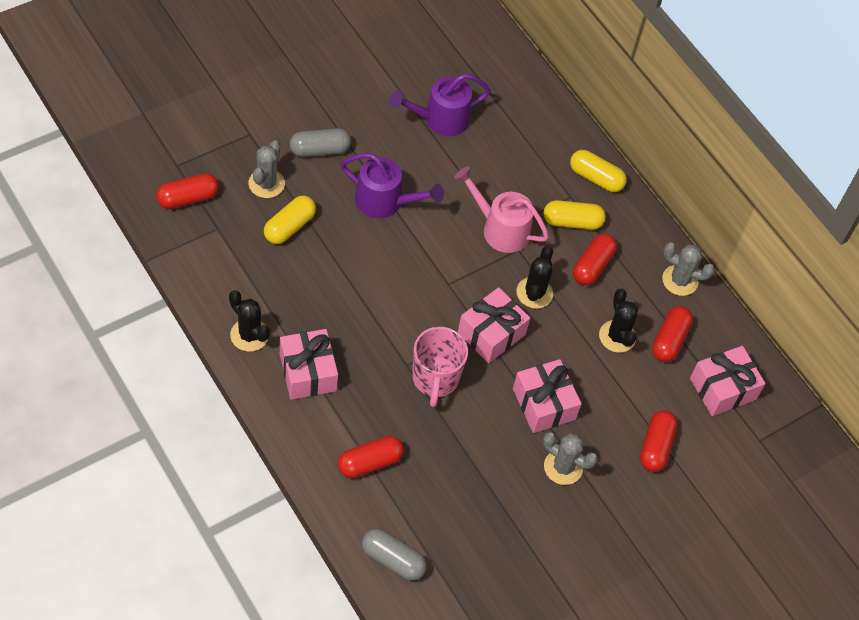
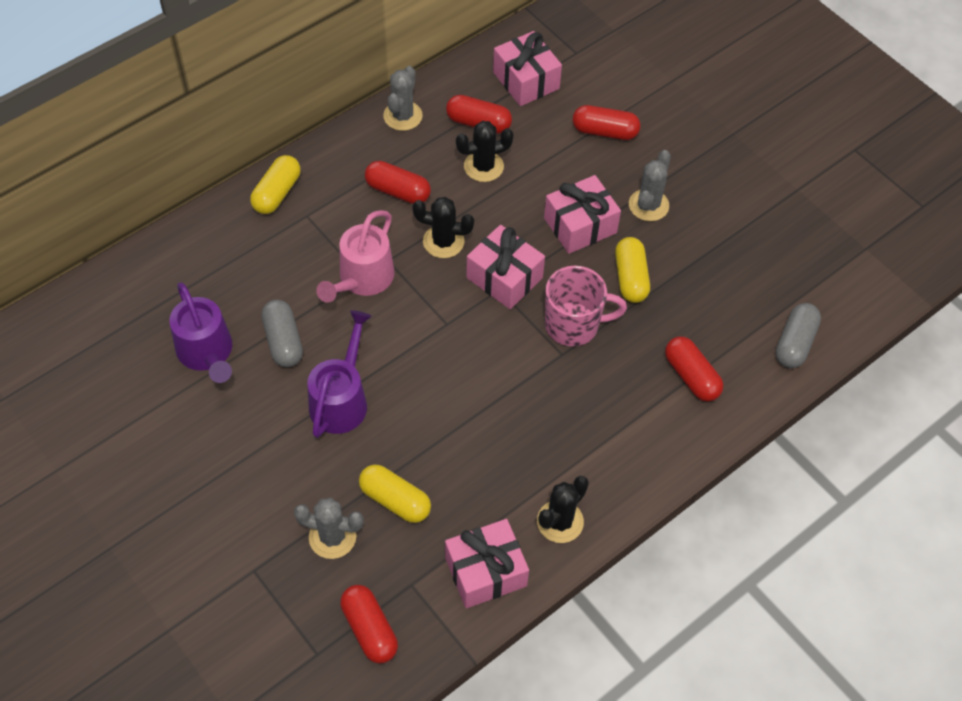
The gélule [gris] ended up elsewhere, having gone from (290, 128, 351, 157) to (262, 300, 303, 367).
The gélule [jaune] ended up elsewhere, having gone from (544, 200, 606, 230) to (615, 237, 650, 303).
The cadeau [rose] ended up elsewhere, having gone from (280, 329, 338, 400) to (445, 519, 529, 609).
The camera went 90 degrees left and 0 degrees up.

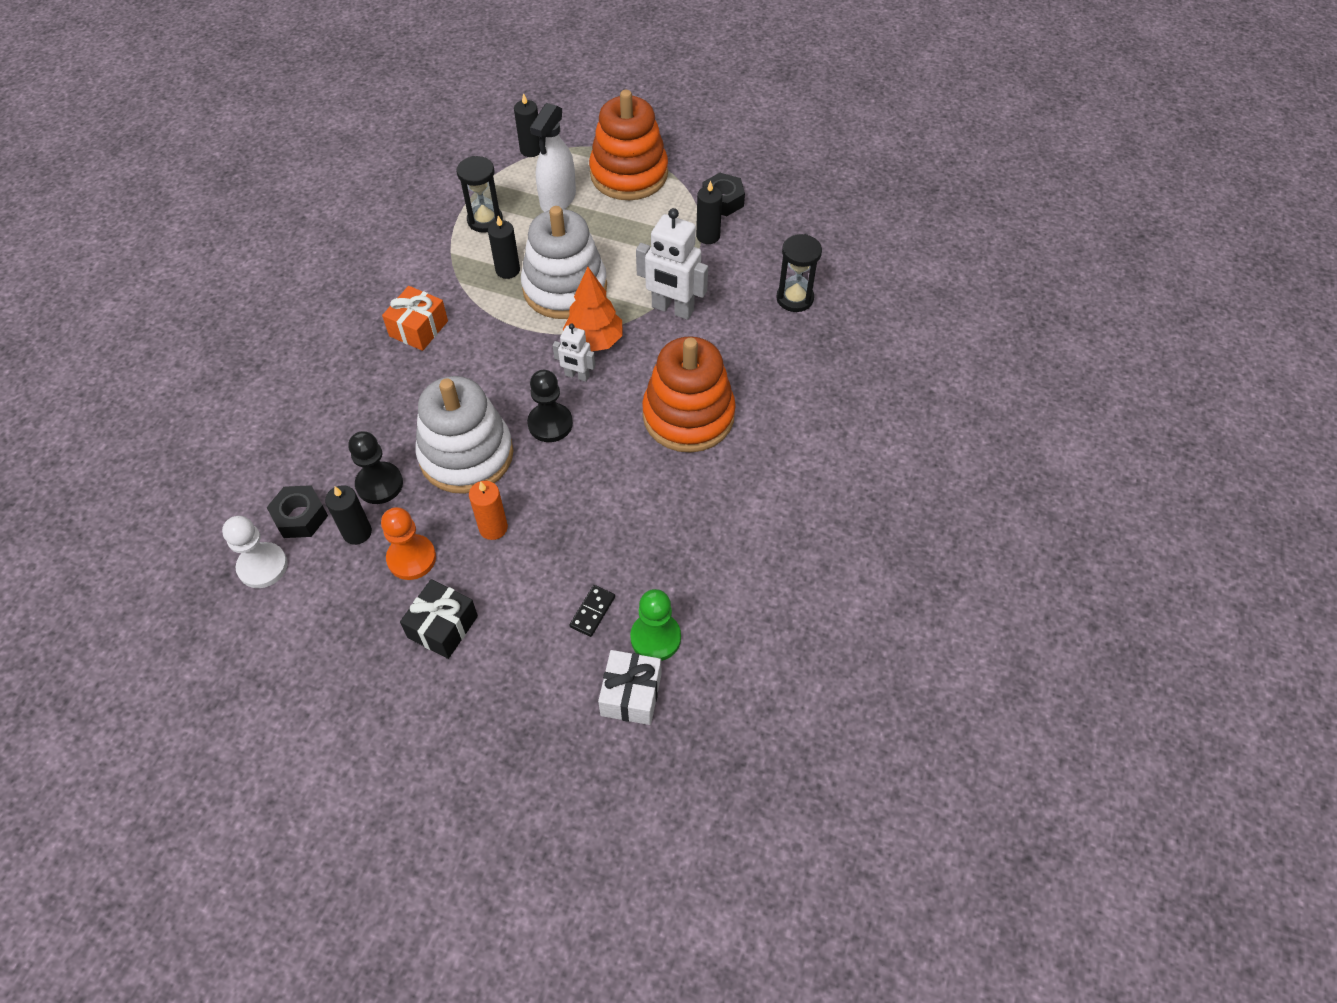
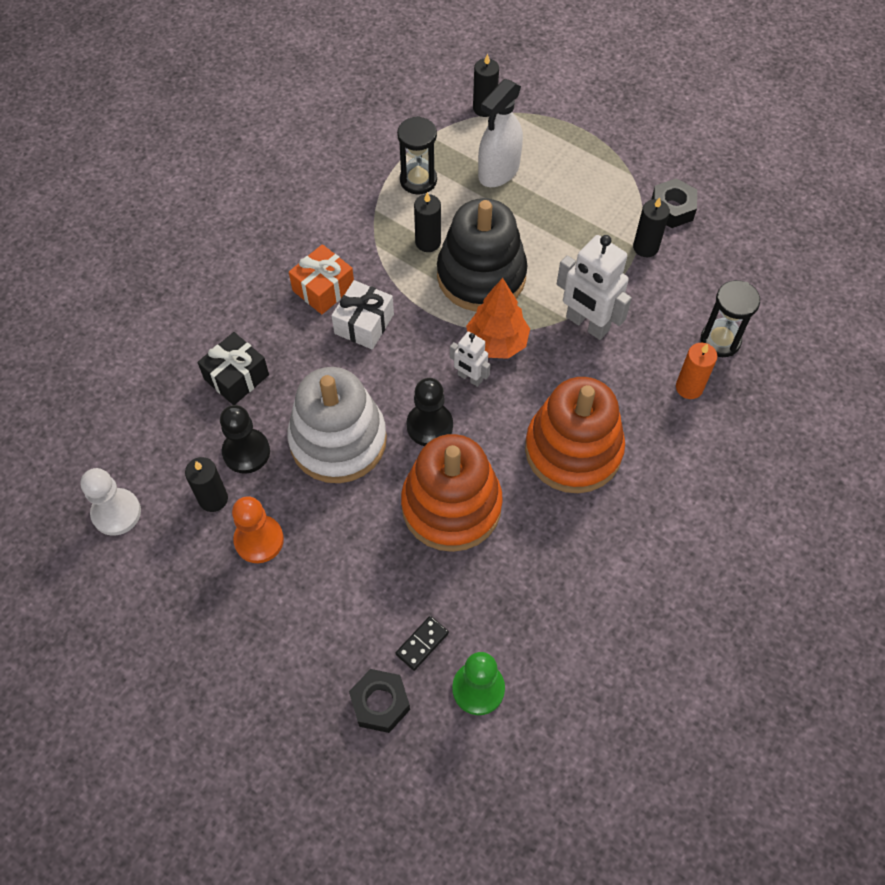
The jouet à empiler [orange] ended up elsewhere, having gone from (589, 90, 668, 200) to (401, 434, 503, 552).
What was the jouet à empiler [blanc] at (521, 206, 607, 319) turned into the jouet à empiler [noir] at (437, 198, 528, 311).
The bougie [orange] ended up elsewhere, having gone from (469, 481, 508, 540) to (676, 343, 717, 399).
The écrou [noir] ended up elsewhere, having gone from (266, 485, 328, 538) to (349, 669, 410, 733).
The cadeau [noir] ended up elsewhere, having gone from (400, 579, 478, 659) to (197, 332, 269, 405).
The cadeau [blanc] ended up elsewhere, having gone from (598, 650, 661, 725) to (331, 280, 394, 350).
The camera went 15 degrees right and 5 degrees up.

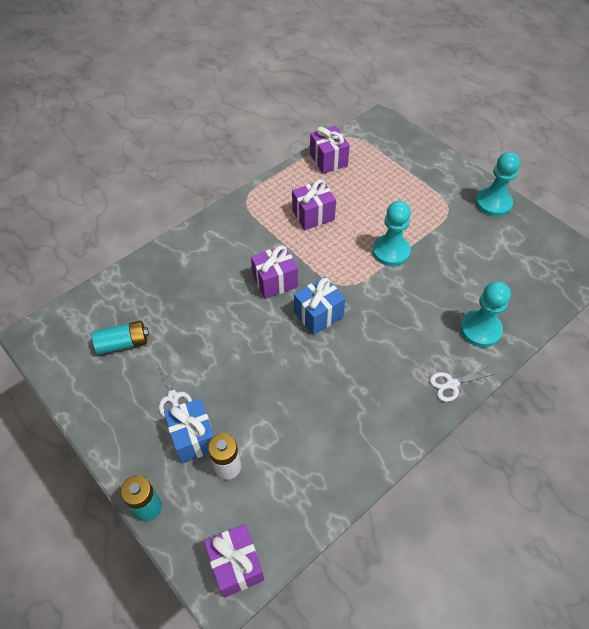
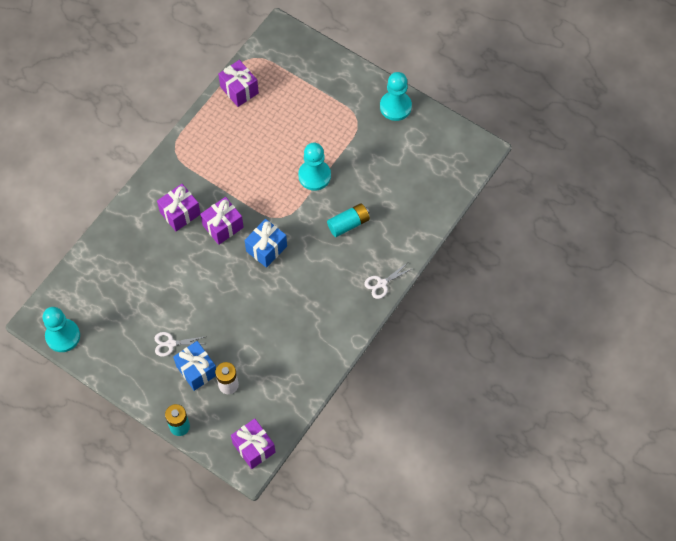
The cadeau [violet] ended up elsewhere, having gone from (292, 179, 336, 230) to (157, 184, 201, 231).
The pion [turquoise] ended up elsewhere, having gone from (460, 281, 511, 347) to (42, 307, 80, 352).
The pile [turquoise] ended up elsewhere, having gone from (92, 321, 149, 355) to (327, 203, 370, 237).
The ciseaux [blanc] at (157, 360, 192, 417) ended up facing another way, 120 degrees clockwise from before.
The camera went 15 degrees left and 10 degrees up.

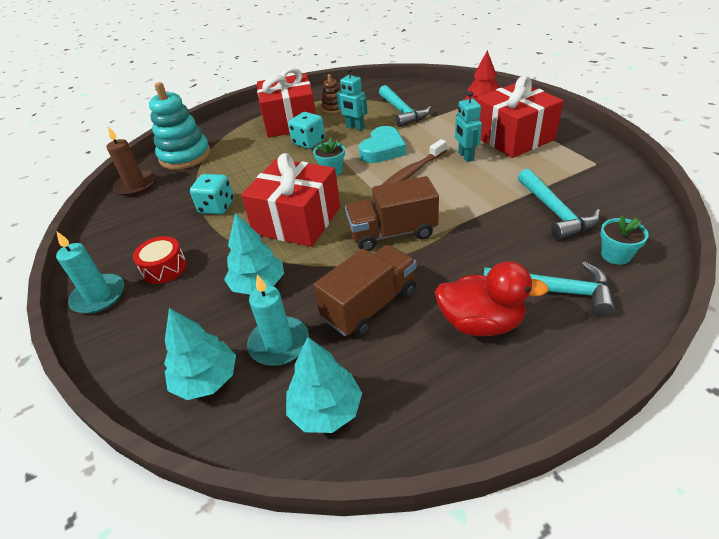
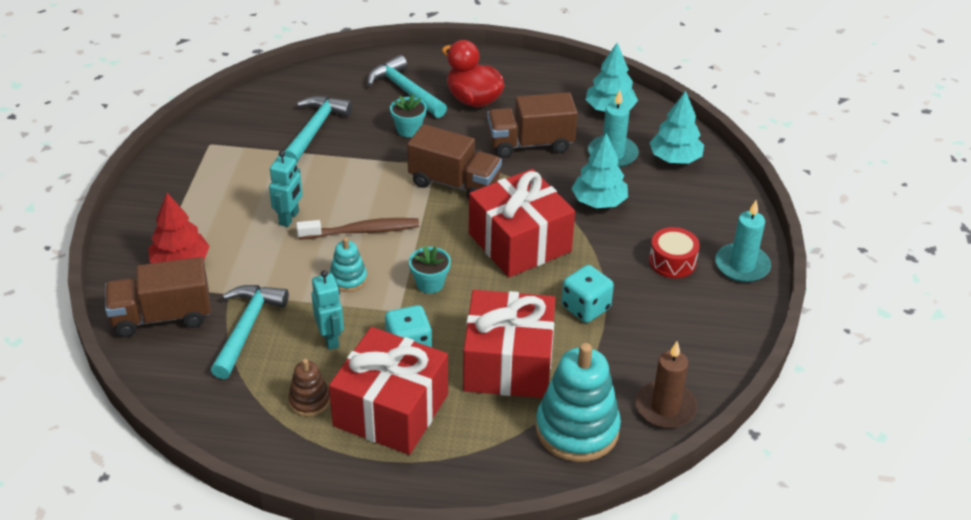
The cadeau [rouge] ended up elsewhere, having gone from (476, 76, 564, 158) to (463, 290, 555, 398).
Where the cœur [turquoise] stood at (359, 126, 406, 163), the jouet à empiler [turquoise] came to stand at (329, 238, 367, 292).
The pot de fleurs [turquoise] ended up elsewhere, having gone from (600, 215, 649, 265) to (390, 94, 427, 137).
The second view gained the camion [marron] at (105, 257, 211, 337).
The camera went 150 degrees left and 0 degrees up.

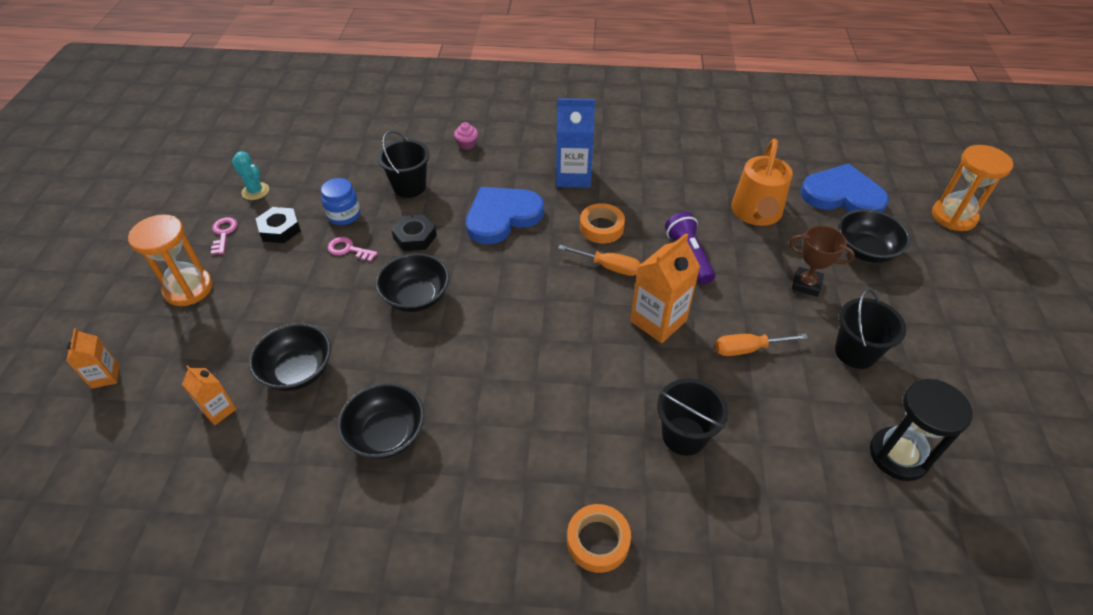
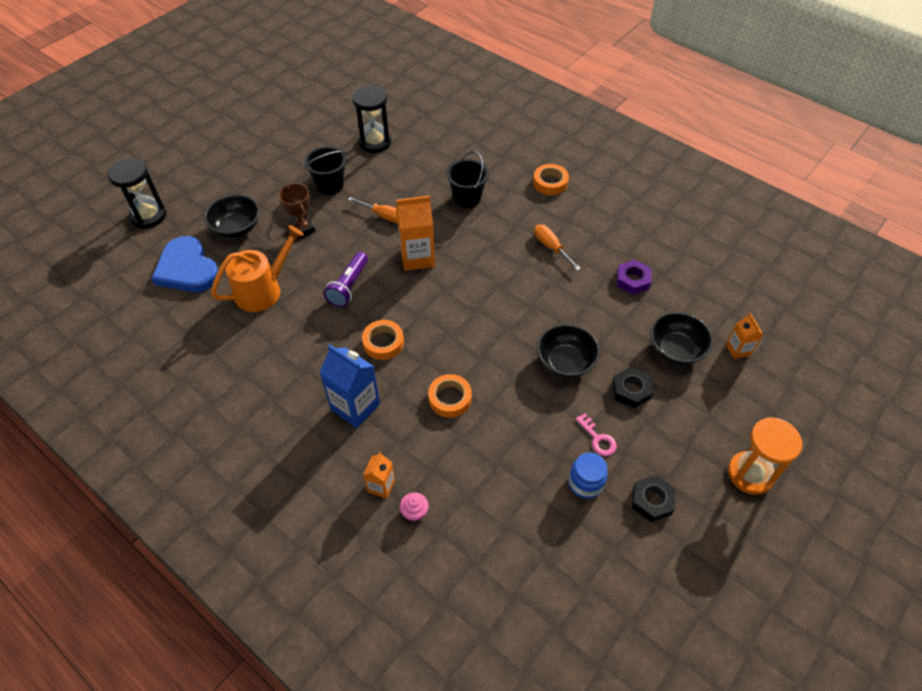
The second view lost the seau [noir] at (378, 130, 430, 198).
What was the sablier [orange] at (932, 145, 1013, 231) turned into the sablier [noir] at (108, 158, 166, 229).
The second view lost the cactus [turquoise] at (232, 151, 269, 200).
Where the cœur [bleu] stood at (466, 187, 544, 244), the ruban adhésif [orange] came to stand at (428, 374, 472, 418).
The écrou [noir] ended up elsewhere, having gone from (391, 214, 437, 251) to (612, 367, 653, 408).
The second view lost the clé [rose] at (211, 217, 238, 255).
The tournevis [orange] ended up elsewhere, having gone from (558, 245, 641, 276) to (534, 224, 581, 271).
The brique de lait [orange] ended up elsewhere, having gone from (66, 328, 120, 389) to (363, 452, 395, 499).
Where the bol [noir] stood at (338, 383, 424, 459), the écrou [violet] came to stand at (617, 260, 651, 295).
The camera went 145 degrees left and 5 degrees up.

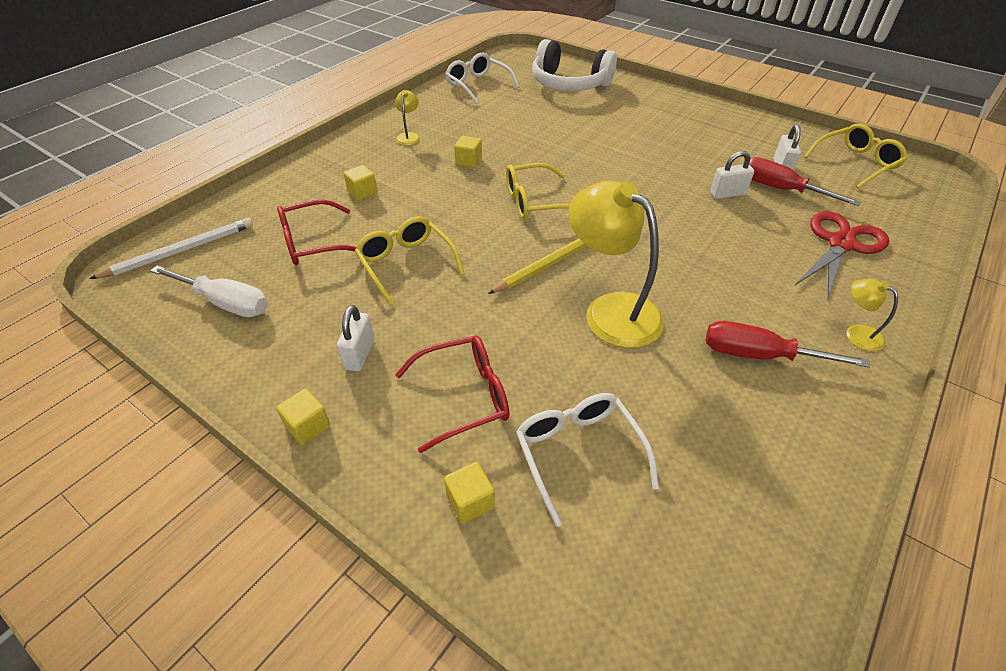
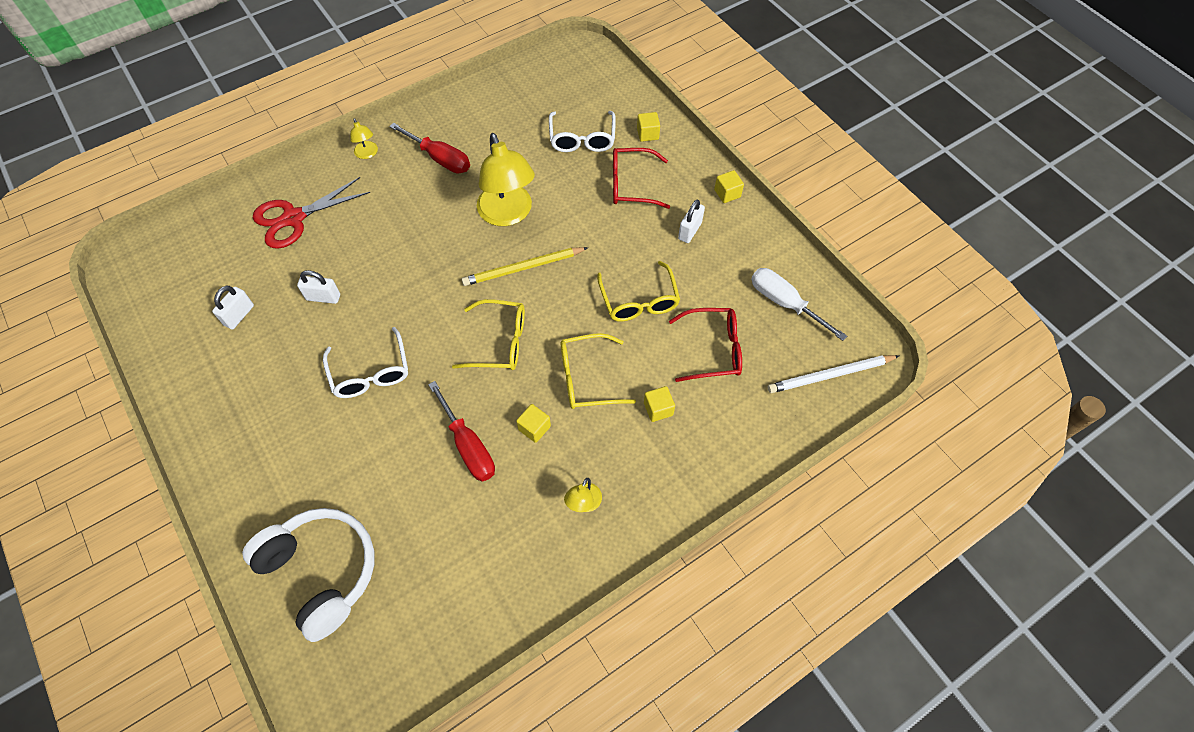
The lunettes [blanc] ended up elsewhere, having gone from (445, 53, 519, 104) to (323, 327, 408, 398).
The lunettes [jaune] ended up elsewhere, having gone from (804, 124, 907, 189) to (560, 333, 636, 409).
The tournevis [rouge] ended up elsewhere, having gone from (749, 157, 861, 206) to (428, 381, 495, 482).
The camera went 160 degrees left and 15 degrees up.

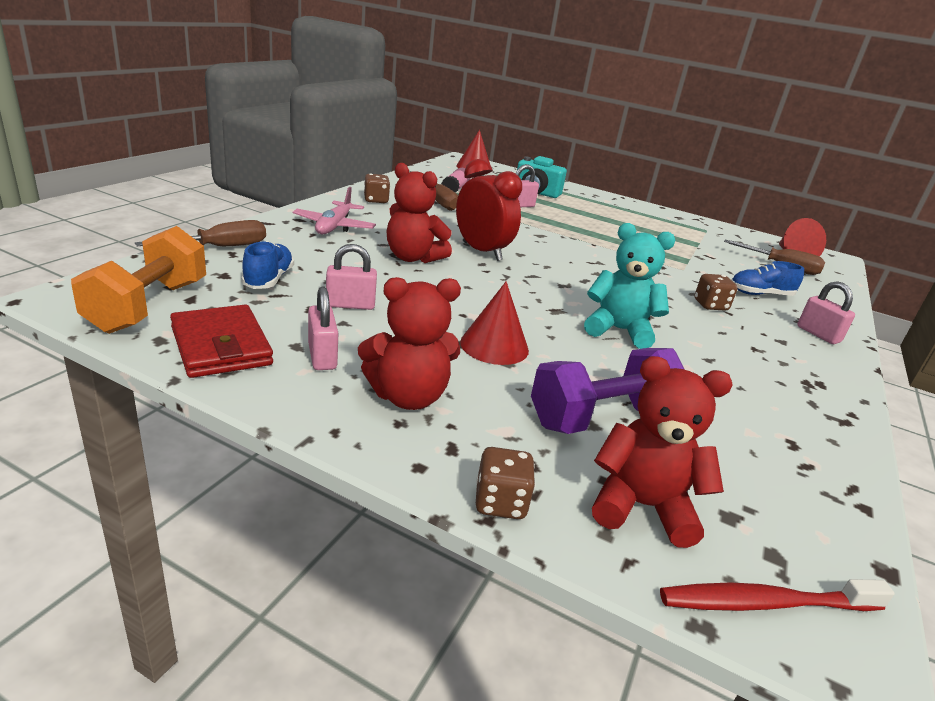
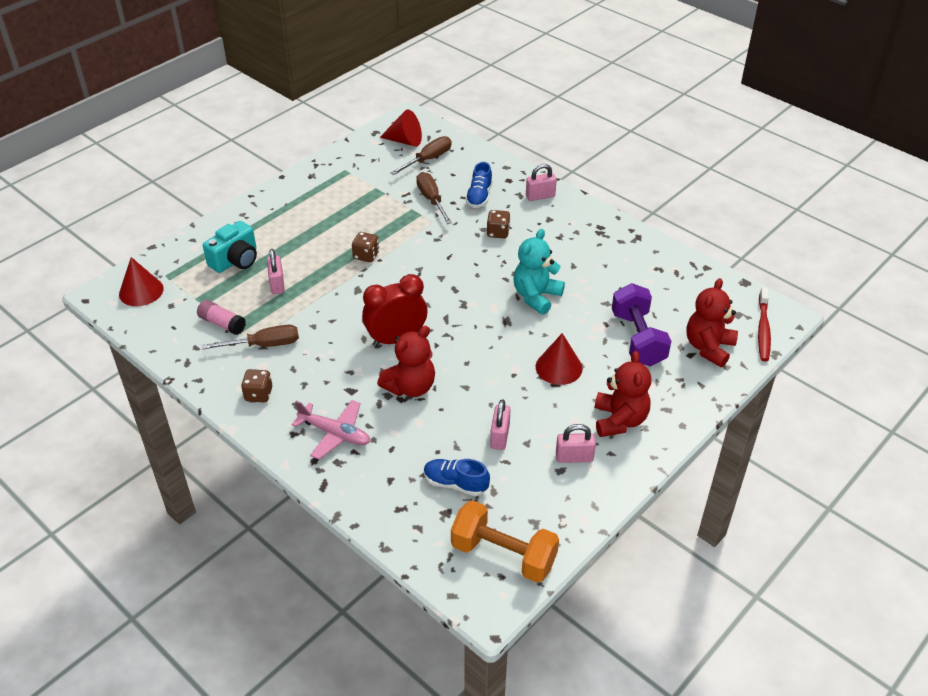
The tournevis [marron] ended up elsewhere, having gone from (135, 220, 266, 246) to (416, 172, 452, 224).
The second view lost the portefeuille [rouge] at (170, 304, 273, 378).
The dé [marron] ended up elsewhere, having gone from (476, 447, 536, 519) to (352, 232, 379, 262).
The camera went 70 degrees left and 15 degrees up.

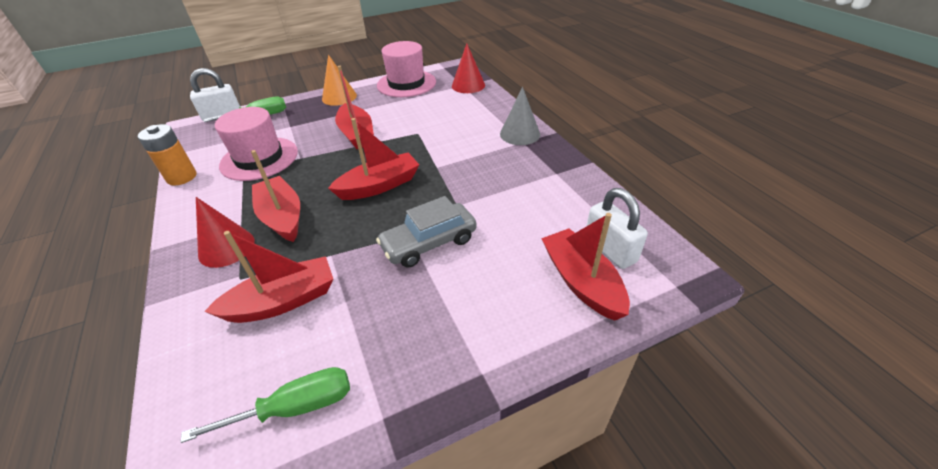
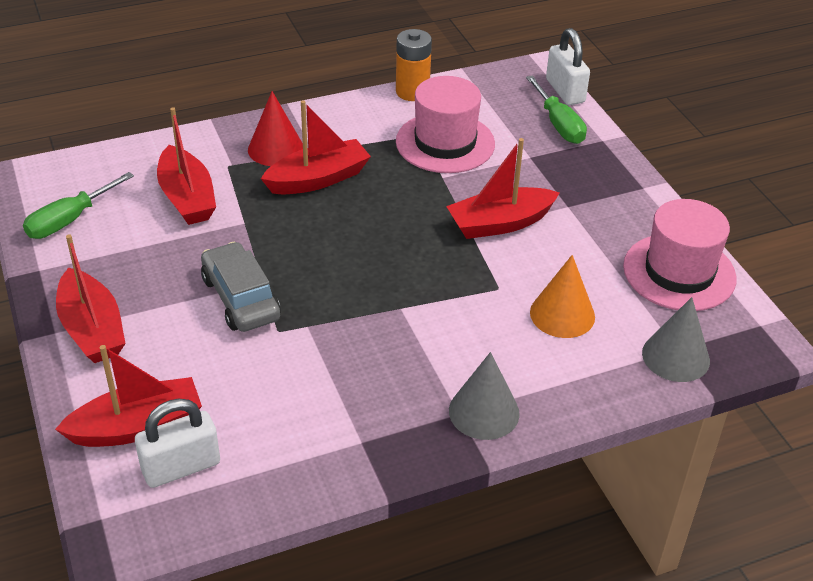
What was the cône [rouge] at (452, 43, 485, 93) turned into the cône [gris] at (642, 297, 710, 382).
The cône [orange] ended up elsewhere, having gone from (322, 55, 357, 106) to (530, 255, 595, 338).
The bateau [rouge] ended up elsewhere, having gone from (328, 118, 420, 200) to (56, 234, 126, 363).
The tournevis [vert] at (181, 367, 350, 443) ended up facing another way, 60 degrees clockwise from before.
The camera went 90 degrees right and 0 degrees up.

